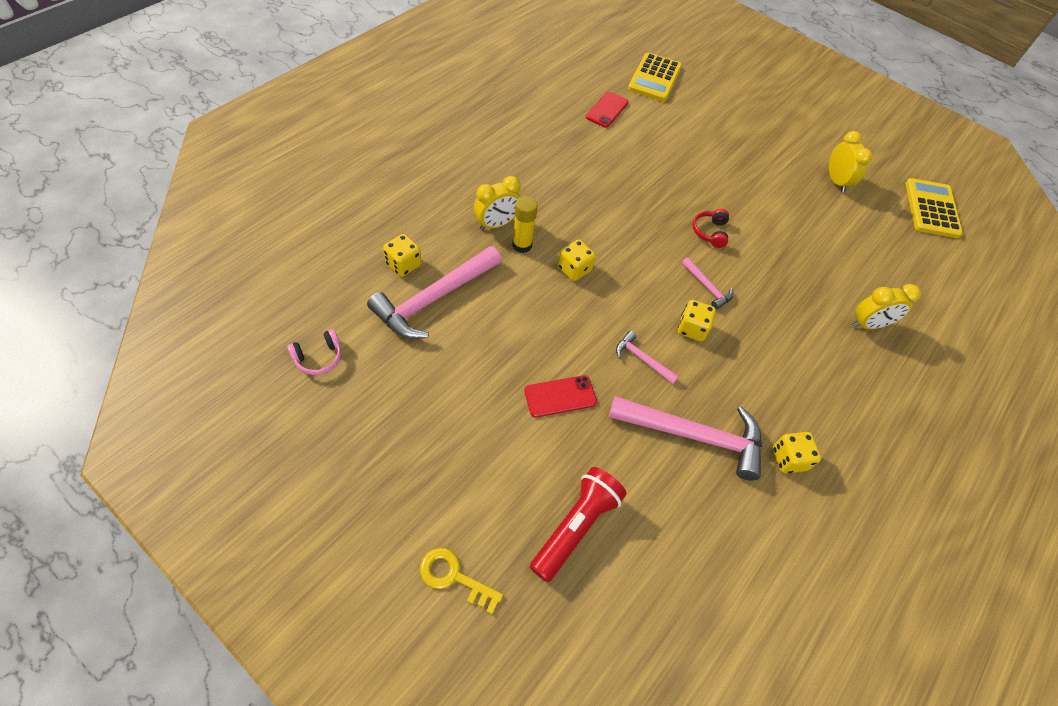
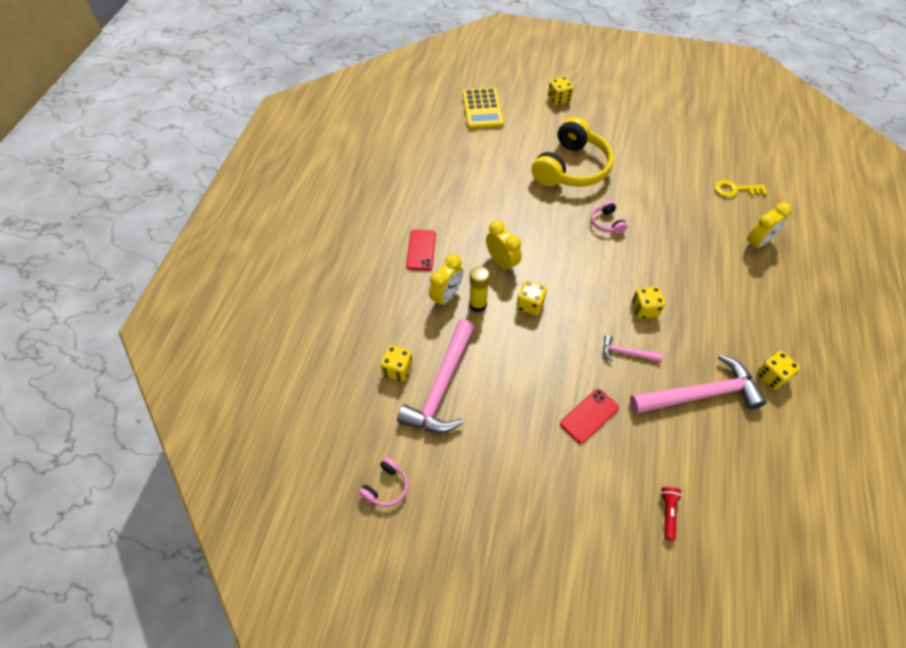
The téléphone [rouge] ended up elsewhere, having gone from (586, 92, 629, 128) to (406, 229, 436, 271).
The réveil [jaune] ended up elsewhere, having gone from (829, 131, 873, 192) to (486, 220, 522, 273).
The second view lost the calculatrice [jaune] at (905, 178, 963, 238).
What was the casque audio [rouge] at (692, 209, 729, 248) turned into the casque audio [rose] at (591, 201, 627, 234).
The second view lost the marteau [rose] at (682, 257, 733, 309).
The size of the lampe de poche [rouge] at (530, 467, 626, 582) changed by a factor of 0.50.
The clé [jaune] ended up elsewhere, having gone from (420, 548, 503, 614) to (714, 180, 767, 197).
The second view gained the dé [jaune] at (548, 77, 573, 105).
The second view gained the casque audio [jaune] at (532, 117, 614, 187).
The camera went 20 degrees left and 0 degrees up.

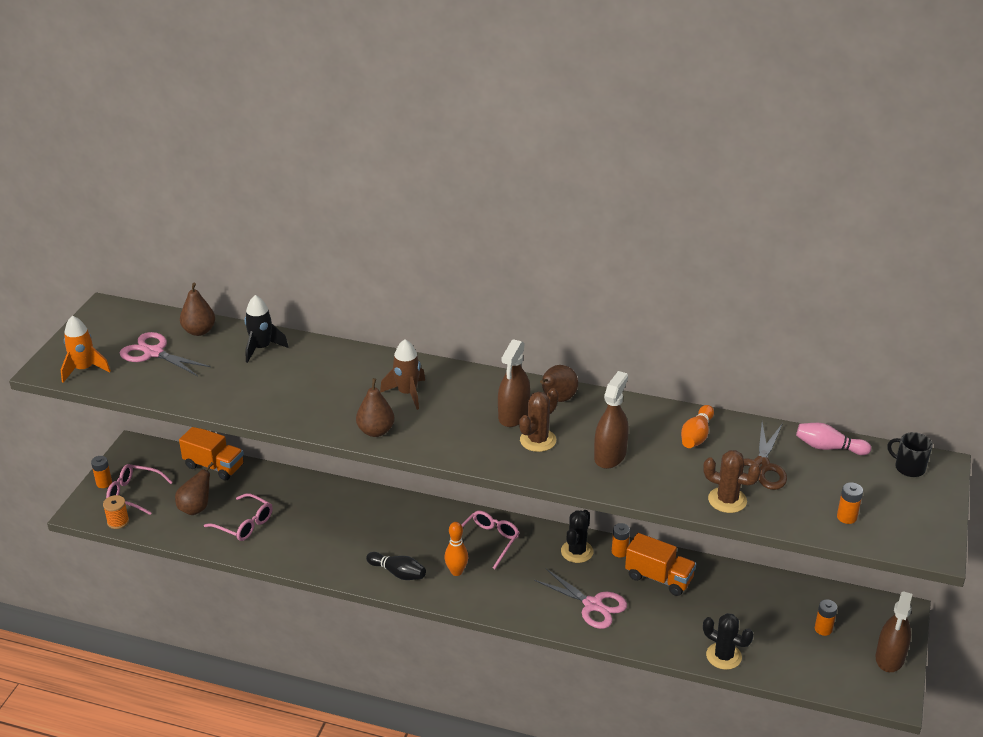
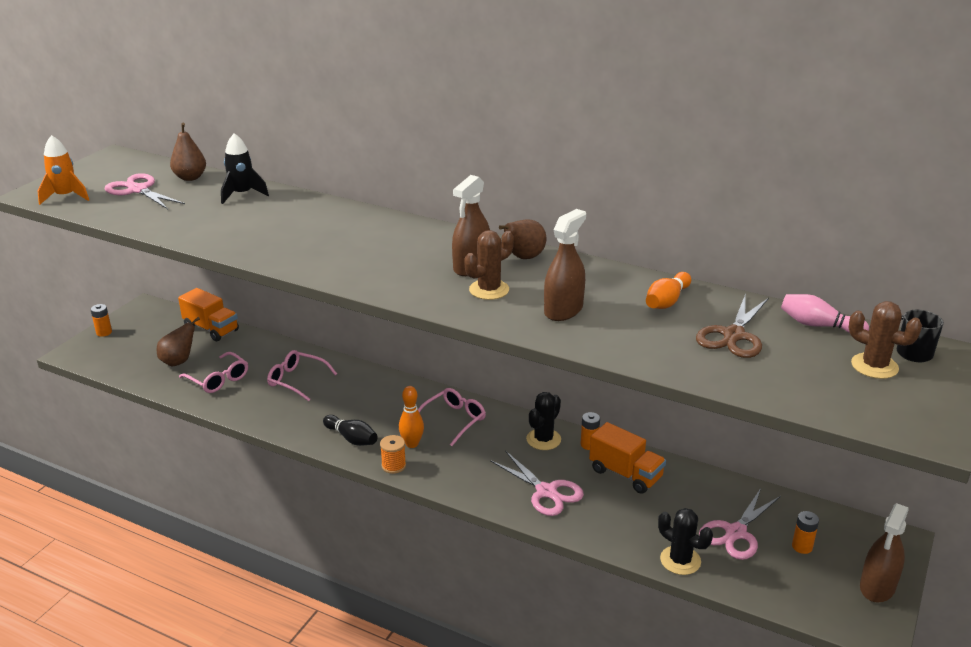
The second view lost the fusée [marron] at (380, 339, 425, 410).
The second view lost the poire [marron] at (356, 378, 395, 437).
The cactus [marron] ended up elsewhere, having gone from (703, 450, 761, 513) to (849, 301, 922, 379).
The lunettes [rose] ended up elsewhere, having gone from (106, 464, 173, 515) to (267, 350, 337, 401).
The second view lost the pile [orange] at (837, 482, 863, 524).
The bobine [orange] ended up elsewhere, having gone from (103, 495, 129, 529) to (380, 435, 406, 474).
The second view gained the ciseaux [rose] at (699, 488, 781, 560).
The camera went 10 degrees right and 5 degrees down.

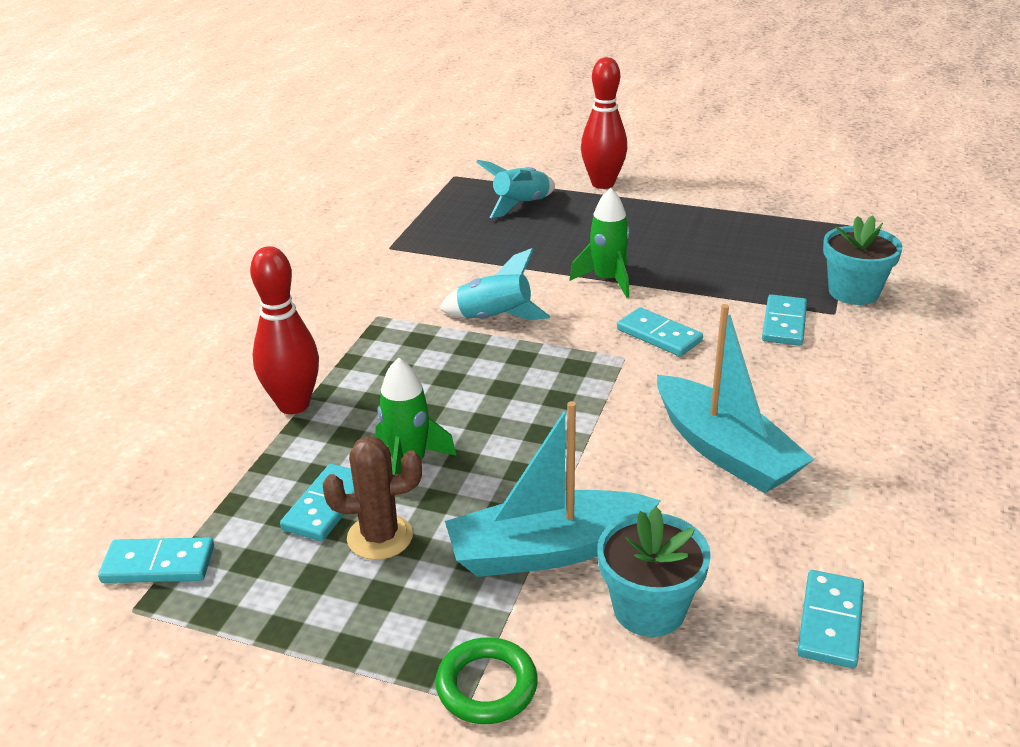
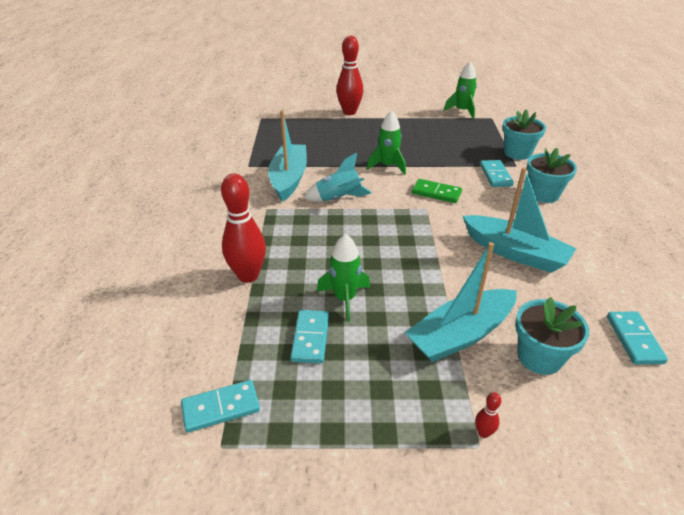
The second view lost the fusée [turquoise] at (476, 160, 555, 218).
What was the domino [turquoise] at (617, 307, 703, 357) turned into the domino [vert] at (412, 179, 462, 203).
The second view lost the cactus [marron] at (323, 436, 422, 560).
Where the anneau [vert] stood at (435, 637, 538, 724), the quille [rouge] came to stand at (475, 392, 501, 438).
The second view gained the fusée [vert] at (444, 62, 477, 119).
The second view gained the bateau [turquoise] at (268, 110, 307, 202).
The second view gained the pot de fleurs [turquoise] at (527, 148, 577, 203).
The camera went 20 degrees left and 5 degrees up.

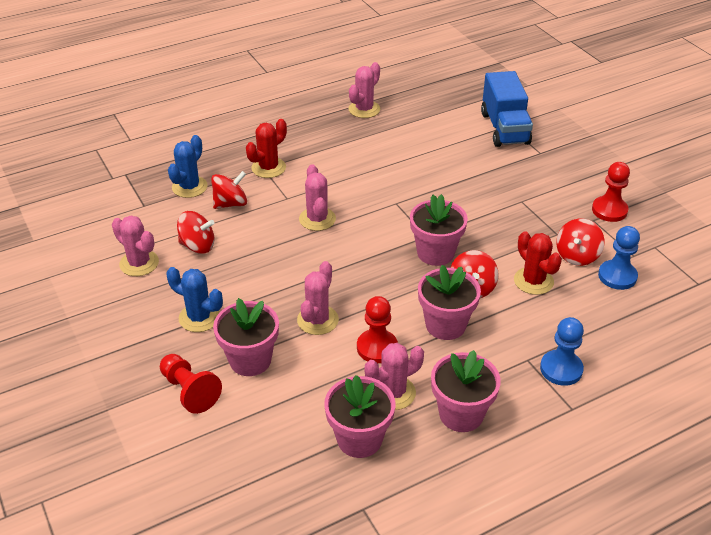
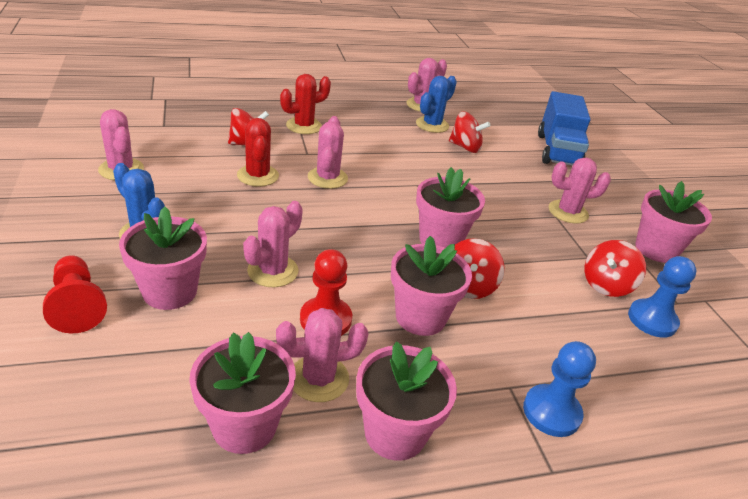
The cactus [bleu] ended up elsewhere, having gone from (168, 135, 208, 198) to (416, 76, 457, 133).
Where the pion [rouge] stood at (592, 162, 630, 222), the pot de fleurs [rose] came to stand at (635, 181, 712, 263).
The toupie [rouge] ended up elsewhere, having gone from (177, 211, 214, 254) to (449, 111, 491, 153).
The cactus [rouge] ended up elsewhere, having gone from (514, 231, 562, 295) to (237, 118, 279, 187).
The second view gained the cactus [rose] at (549, 158, 611, 224).
The camera went 10 degrees right and 5 degrees down.

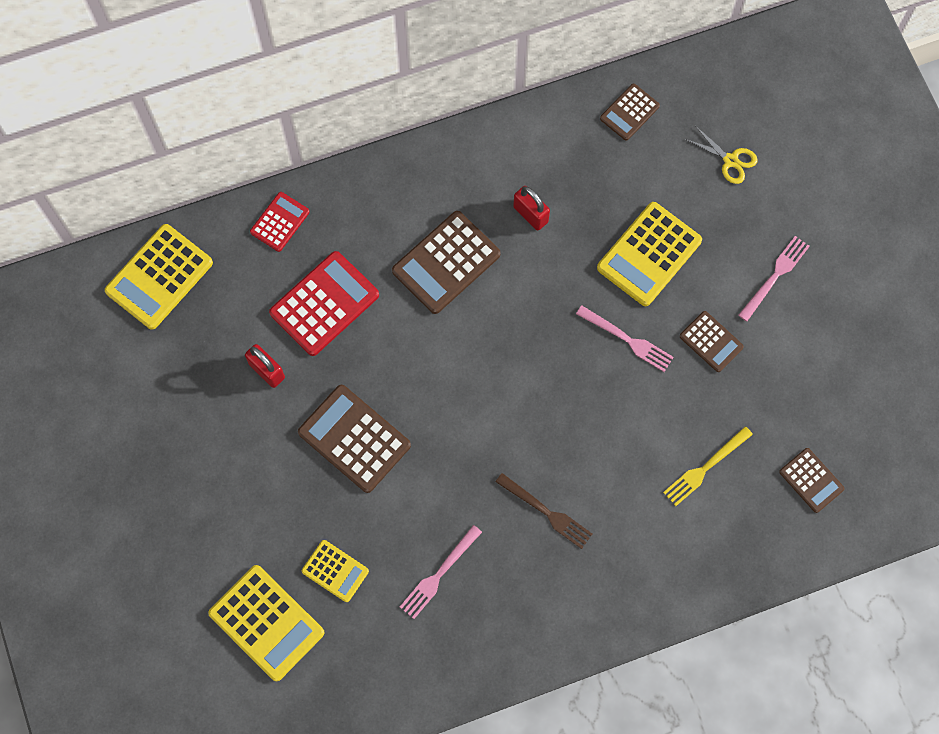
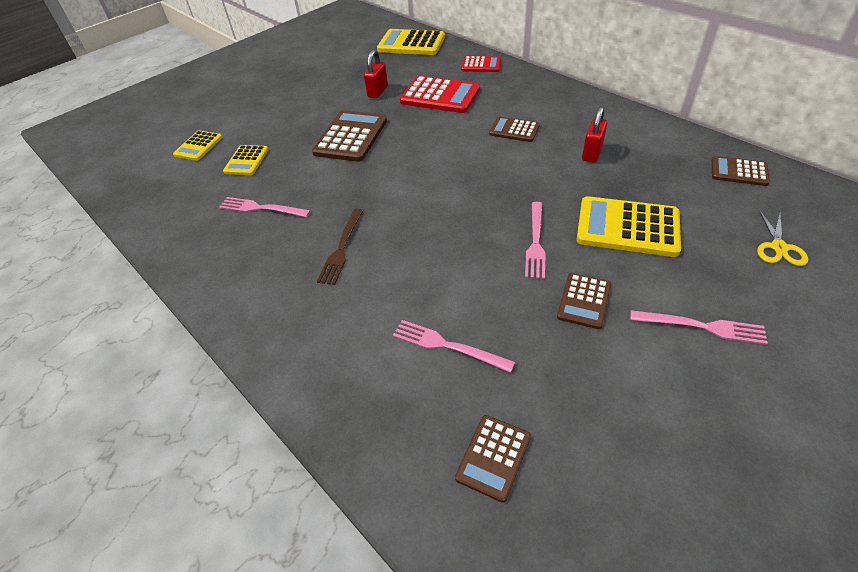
The size of the calculatrice [marron] at (392, 211, 501, 314) changed by a factor of 0.58.
What was the fourchette [jaune] at (663, 426, 753, 506) turned into the fourchette [rose] at (393, 320, 515, 373).
The size of the calculatrice [jaune] at (208, 565, 325, 681) changed by a factor of 0.58.
The camera went 70 degrees right and 25 degrees down.

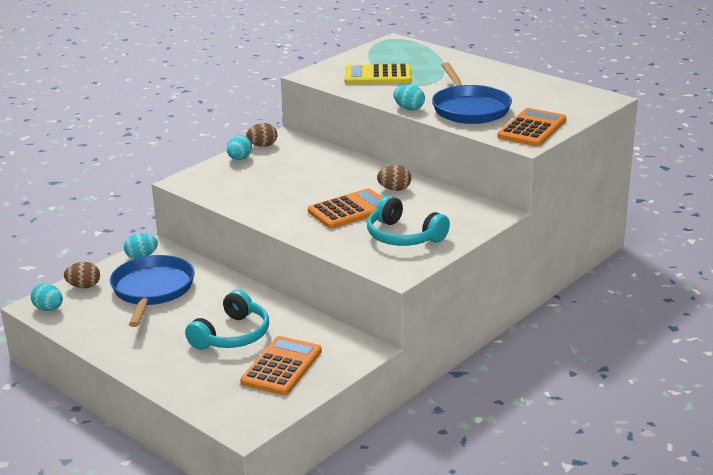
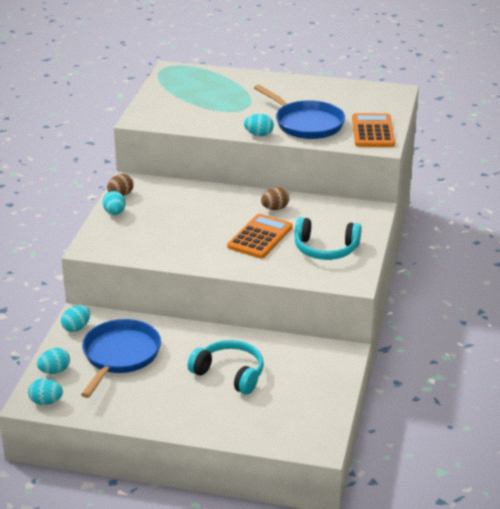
The second view lost the calculatrice [jaune] at (345, 64, 412, 84).
The poêle [bleu] at (110, 255, 195, 327) ended up facing another way, 45 degrees clockwise from before.
What was the œuf [marron] at (64, 262, 100, 288) turned into the œuf [turquoise] at (37, 348, 70, 374).
The casque audio [turquoise] at (185, 290, 269, 350) ended up facing another way, 60 degrees counterclockwise from before.
The second view lost the calculatrice [orange] at (240, 336, 322, 395).
The camera went 30 degrees left and 5 degrees up.

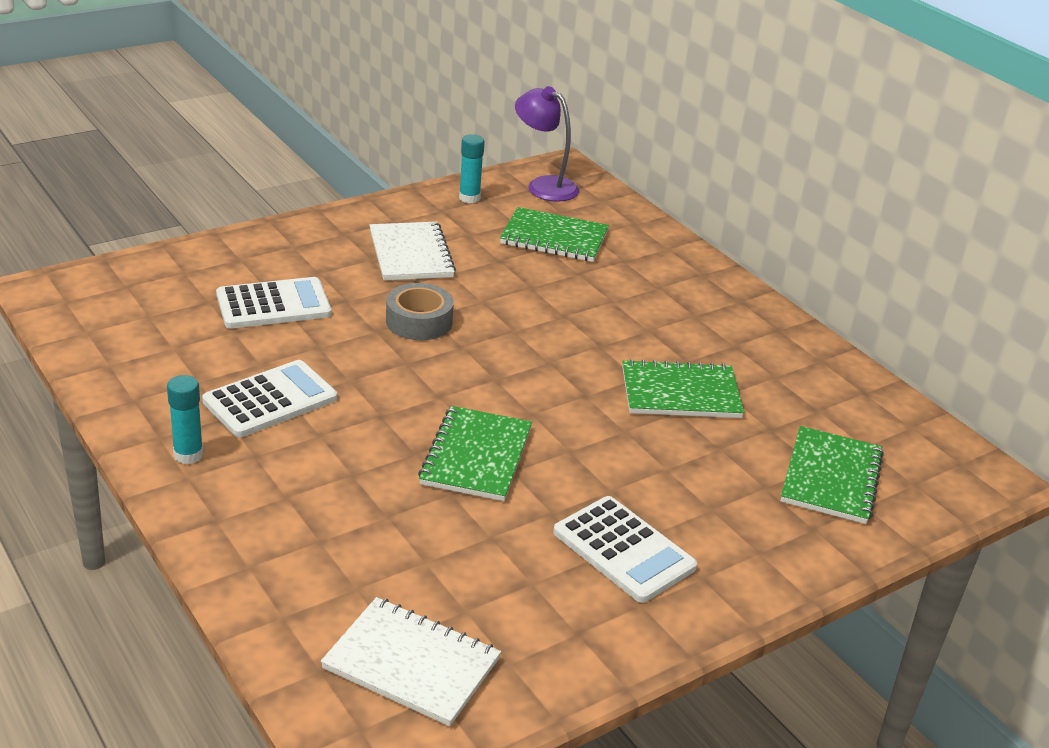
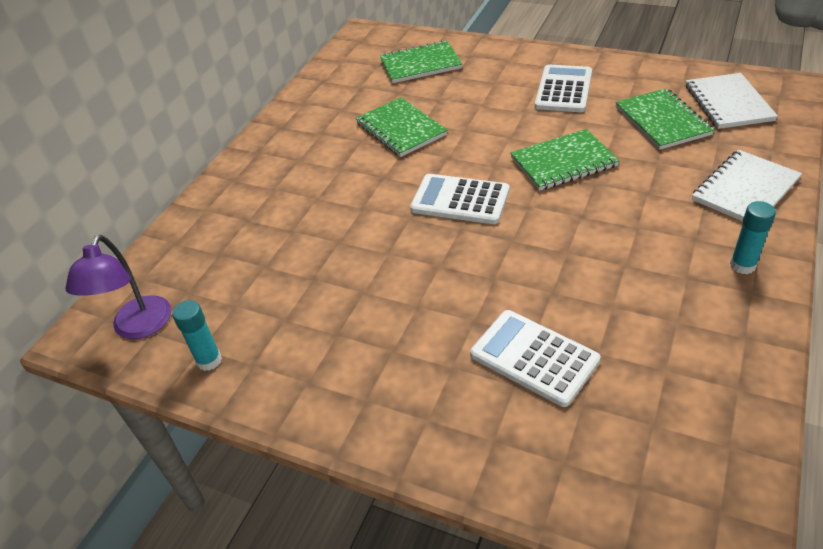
The carnet [vert] ended up elsewhere, having gone from (500, 207, 609, 262) to (615, 88, 714, 150).
The carnet [blanc] ended up elsewhere, having gone from (370, 222, 456, 281) to (692, 150, 802, 221).
The second view lost the ruban adhésif [gris] at (386, 283, 454, 340).
The calculatrice [blanc] ended up elsewhere, having gone from (202, 360, 337, 437) to (410, 174, 510, 224).
The camera went 115 degrees left and 10 degrees up.

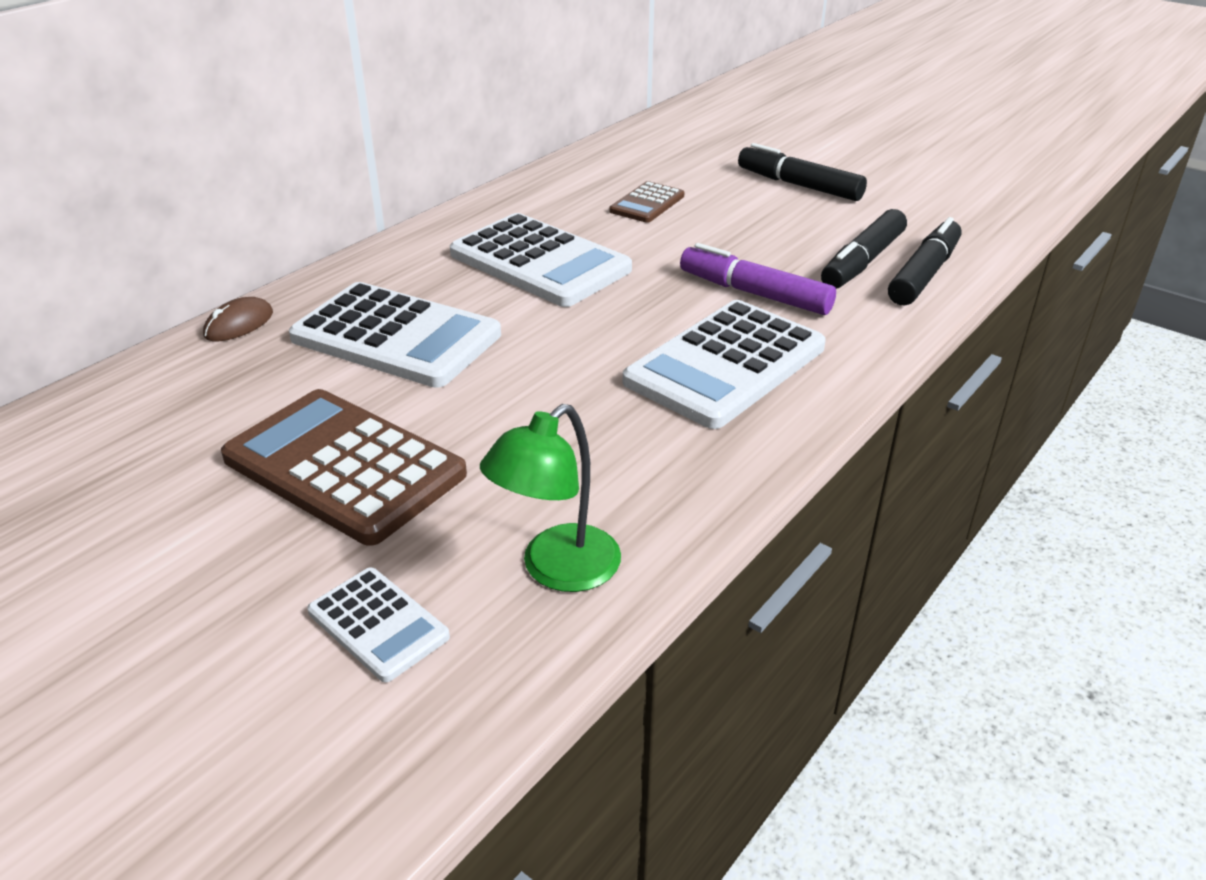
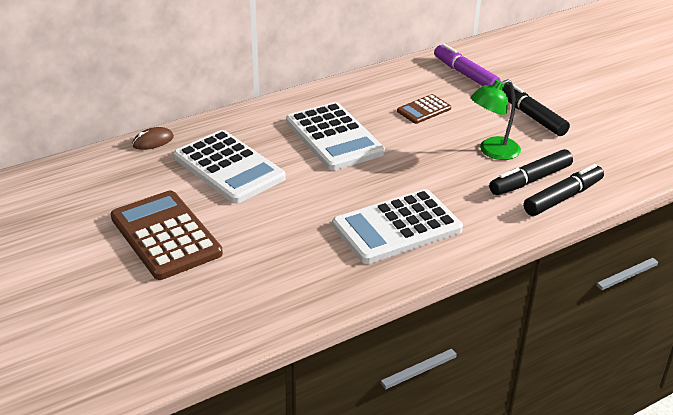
The feutre [violet] ended up elsewhere, having gone from (680, 243, 836, 315) to (434, 44, 501, 86).
The lampe [vert] ended up elsewhere, having gone from (480, 404, 621, 592) to (471, 79, 521, 160).
The second view lost the calculatrice [blanc] at (307, 567, 450, 682).
The camera went 20 degrees right and 0 degrees up.

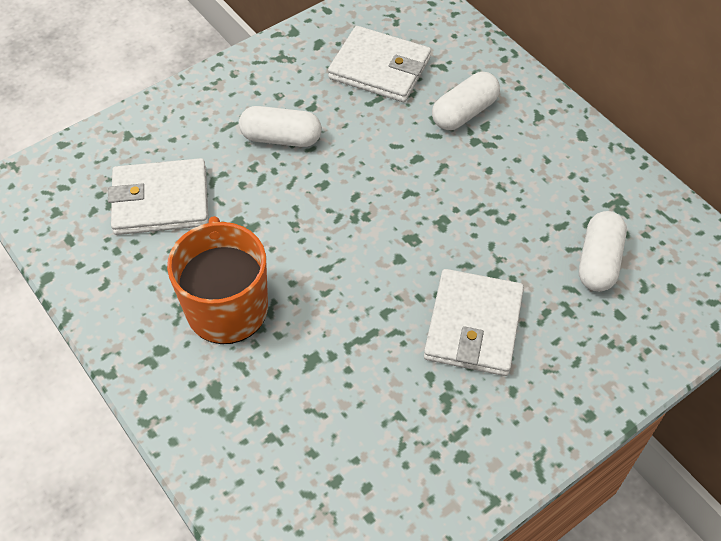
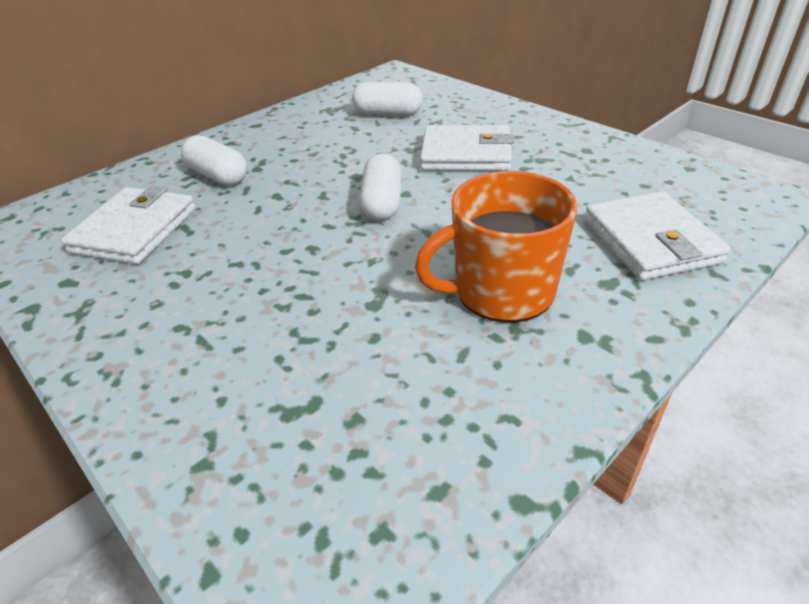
The gélule [blanc] ended up elsewhere, having gone from (239, 106, 322, 147) to (359, 153, 402, 221).
The portefeuille [blanc] ended up elsewhere, having gone from (108, 158, 209, 235) to (584, 191, 731, 281).
The camera went 95 degrees left and 15 degrees down.

